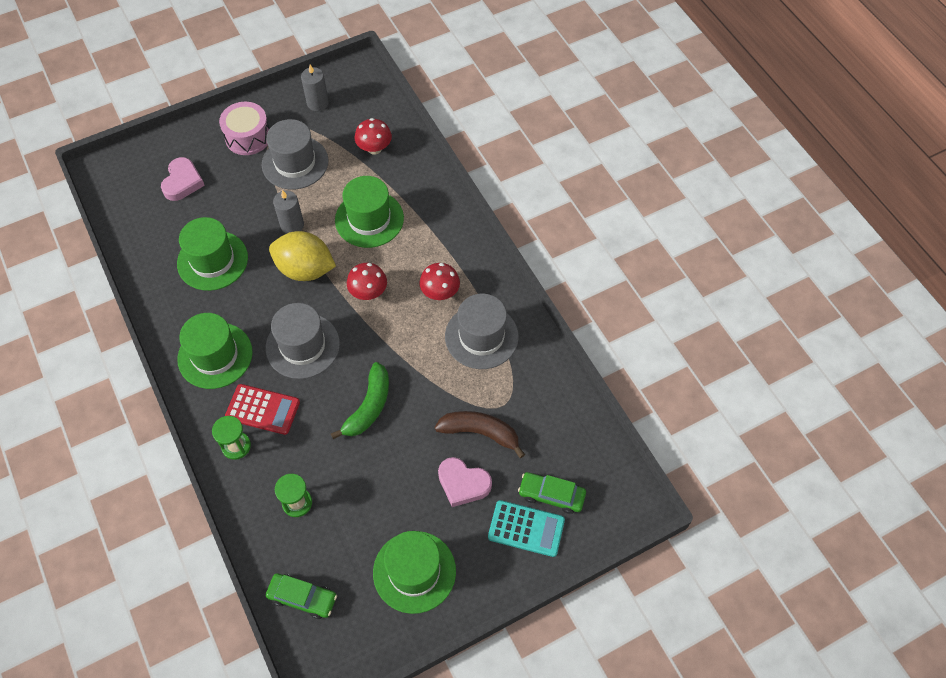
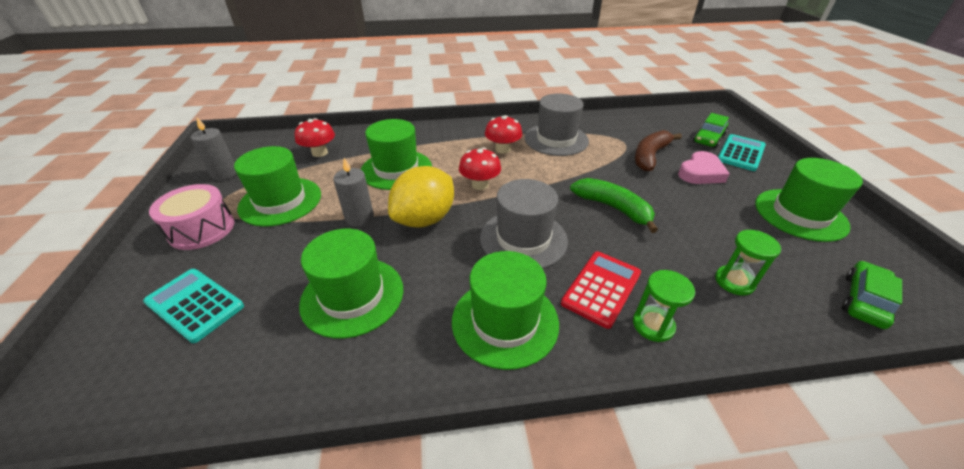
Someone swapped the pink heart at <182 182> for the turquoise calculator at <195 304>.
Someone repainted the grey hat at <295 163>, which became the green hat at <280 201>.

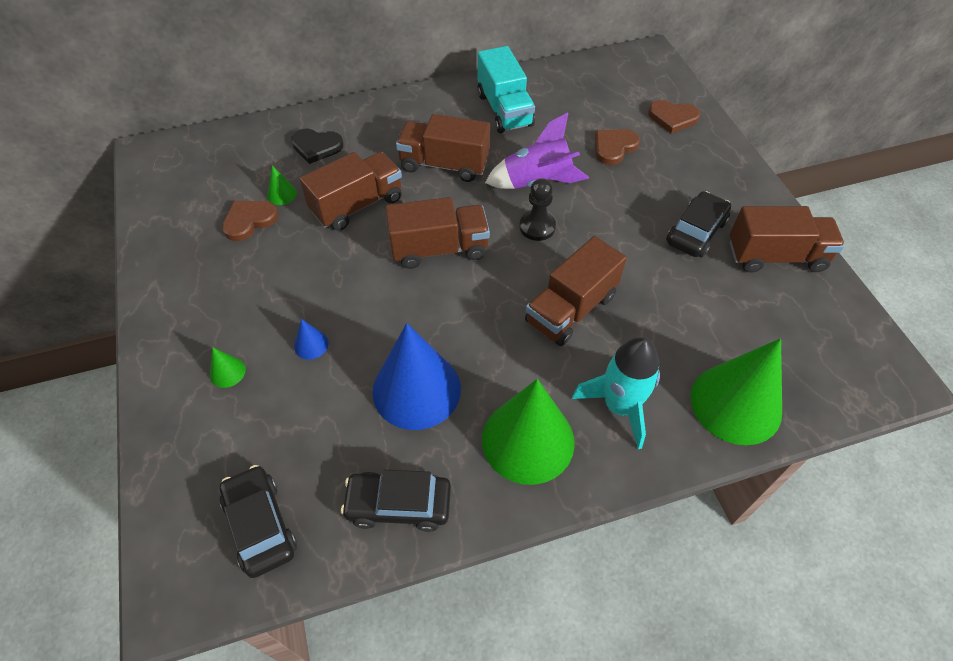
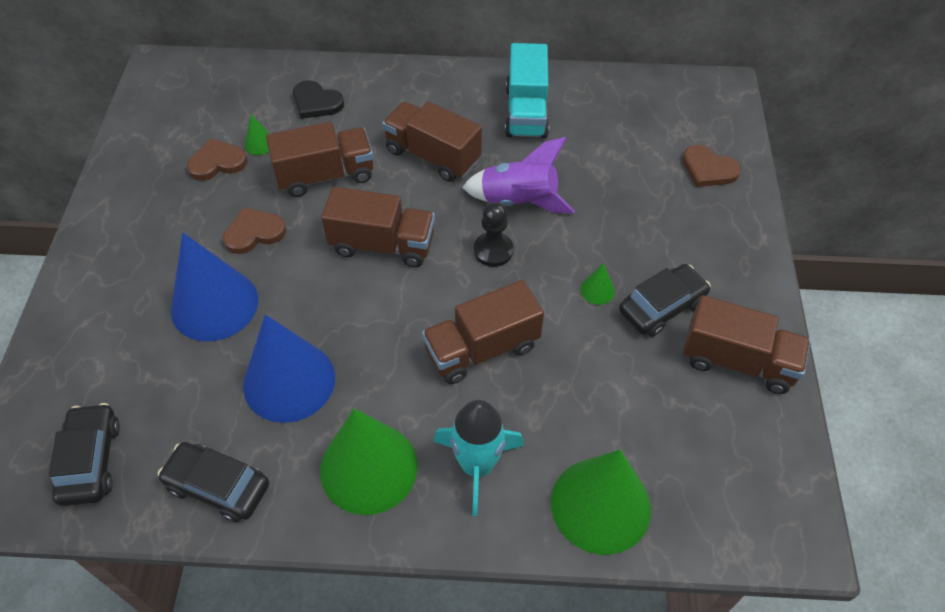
Someone scaled the blue cone at <311 344> by 2.47.
Someone carried the brown heart from <614 147> to <254 233>.
Someone carried the green cone from <227 372> to <597 290>.

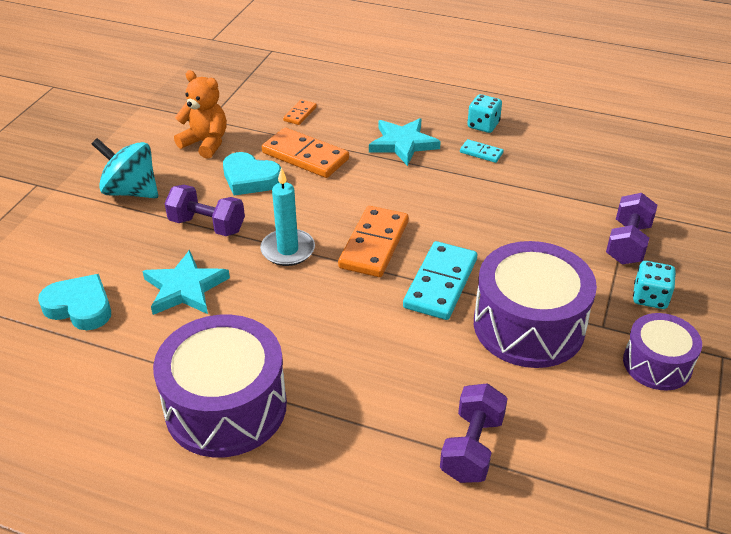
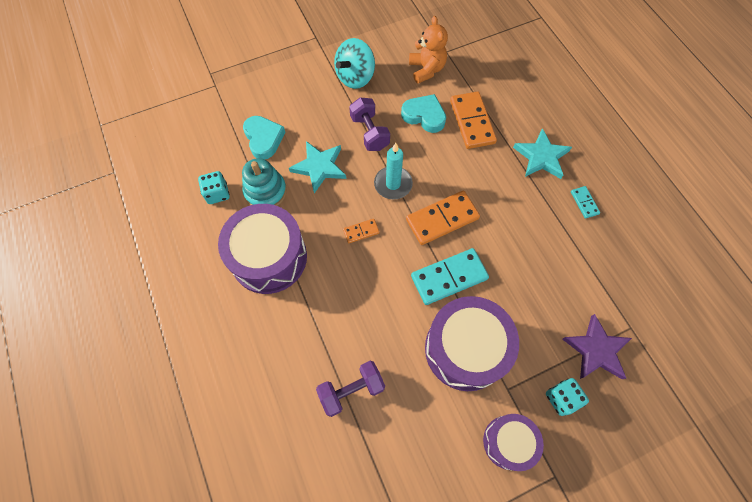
Someone carried the turquoise dice from <483 125> to <217 193>.
Someone put down the turquoise stacking toy at <265 191>.
Someone rotated the turquoise spinning top at <131 191> by 120 degrees counterclockwise.
Someone carried the orange domino from <300 114> to <361 231>.
Someone rotated the turquoise heart at <250 179> by 135 degrees clockwise.
Someone swapped the purple dumbbell at <627 243> for the purple star at <596 350>.

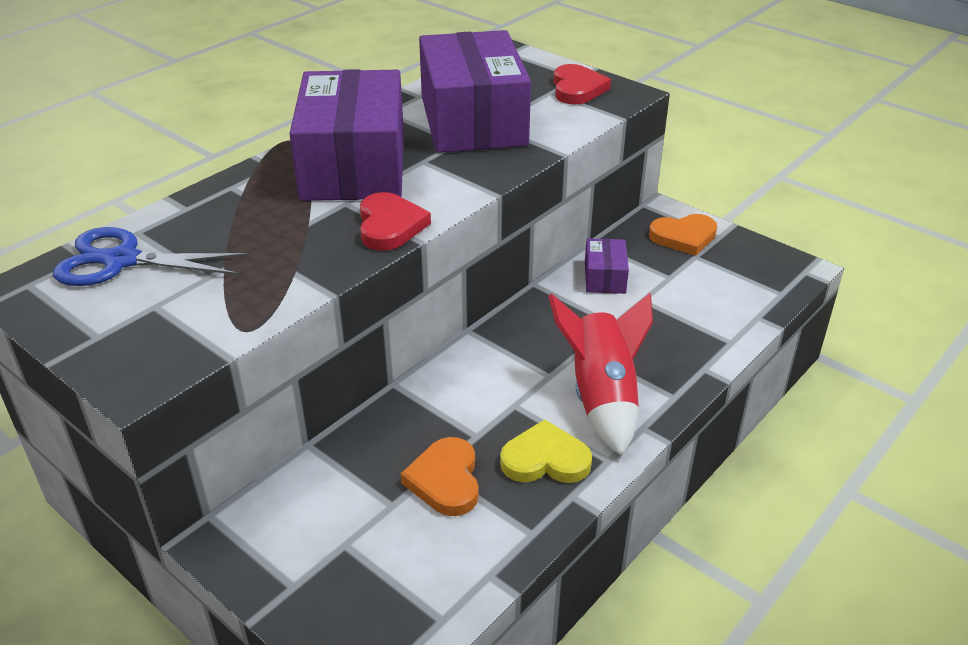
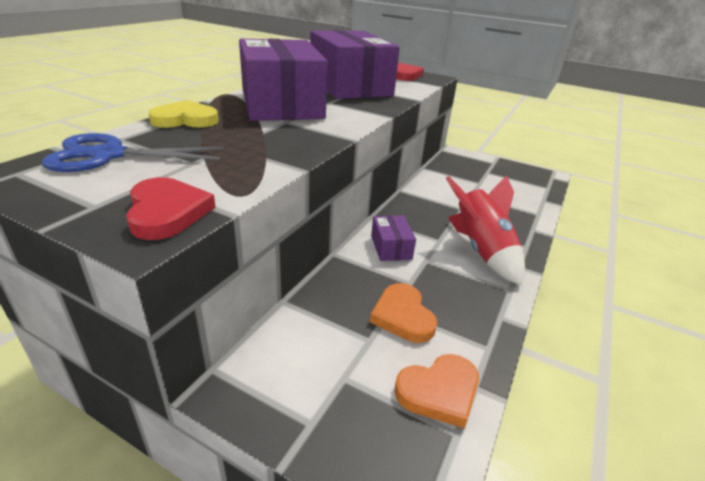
Someone carried the red heart from <390 226> to <167 212>.
Someone carried the yellow heart from <545 459> to <185 120>.
Someone carried the purple box from <604 277> to <391 247>.
Someone carried the orange heart from <684 237> to <439 392>.

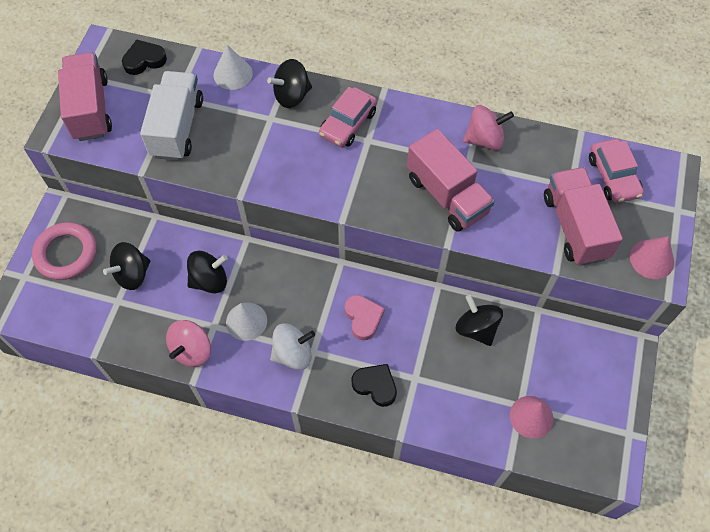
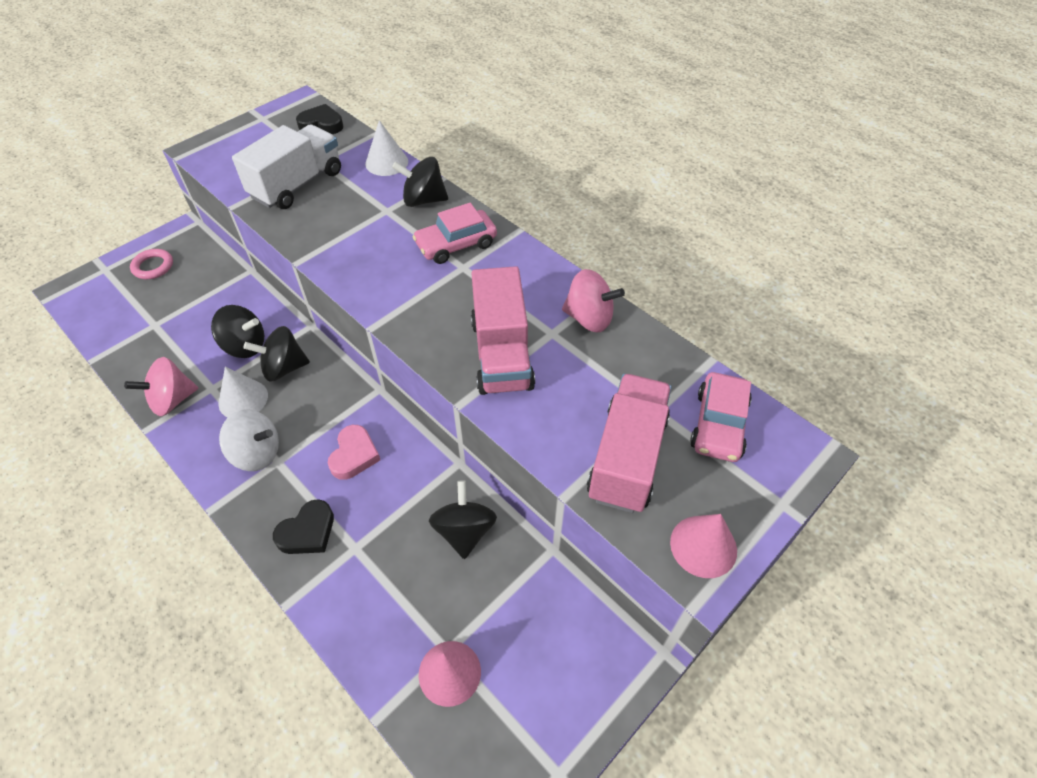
Someone scaled the pink ring at <66 253> by 0.61.
Someone carried the black spinning top from <132 274> to <284 368>.
Someone rotated the black heart at <375 385> by 75 degrees clockwise.
Someone took away the pink truck at <90 109>.

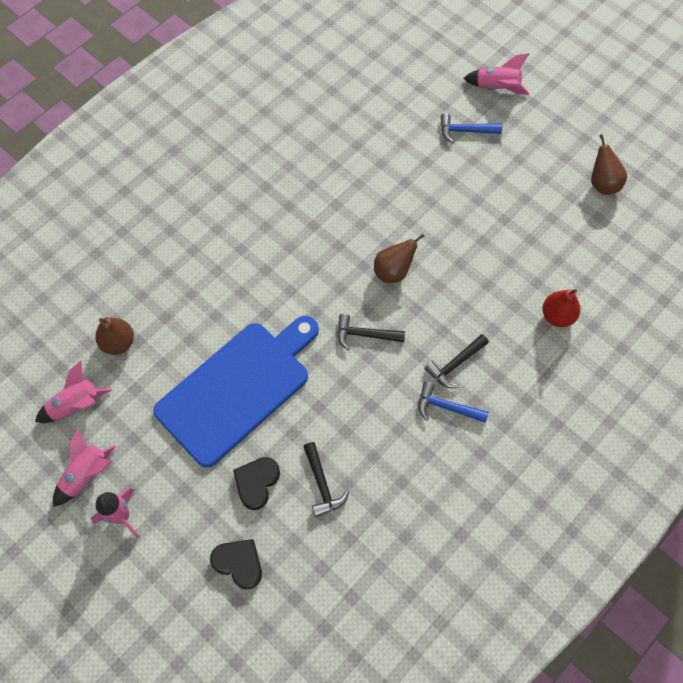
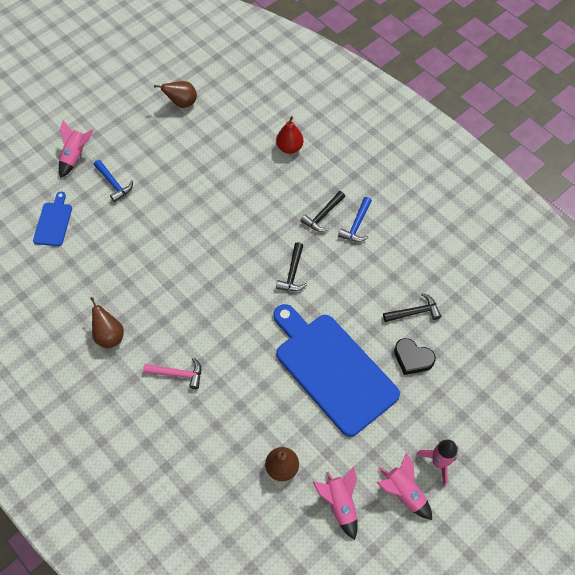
Someone put down the blue cutting board at <53 222>.
Someone carried the brown pear from <393 271> to <109 336>.
Someone rotated the blue hammer at <465 131> by 45 degrees counterclockwise.
Someone put down the pink hammer at <178 374>.
Someone rotated the black hammer at <455 364> by 75 degrees clockwise.
Someone took away the black heart at <239 563>.

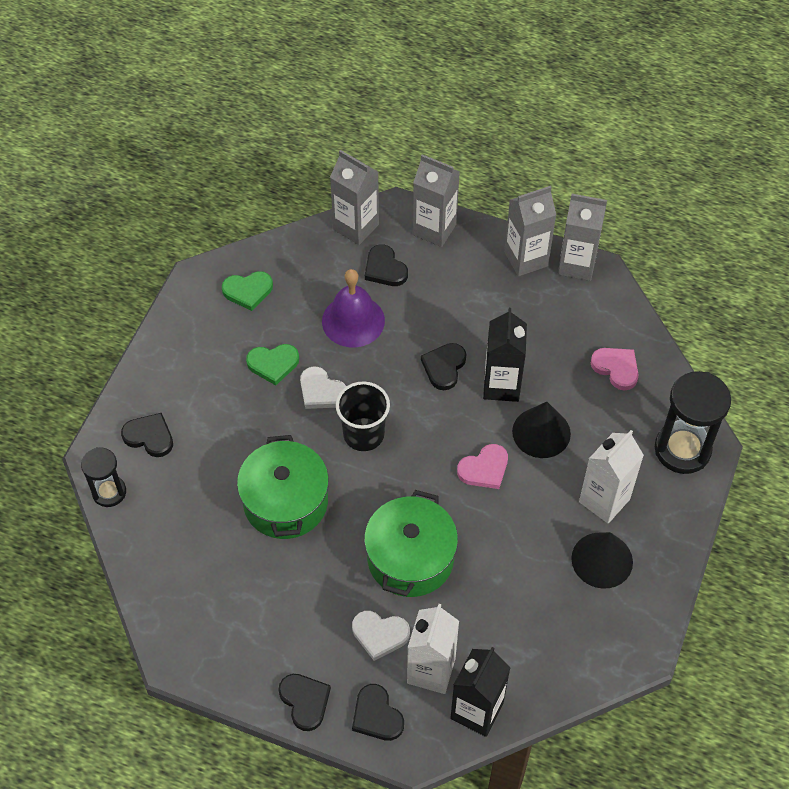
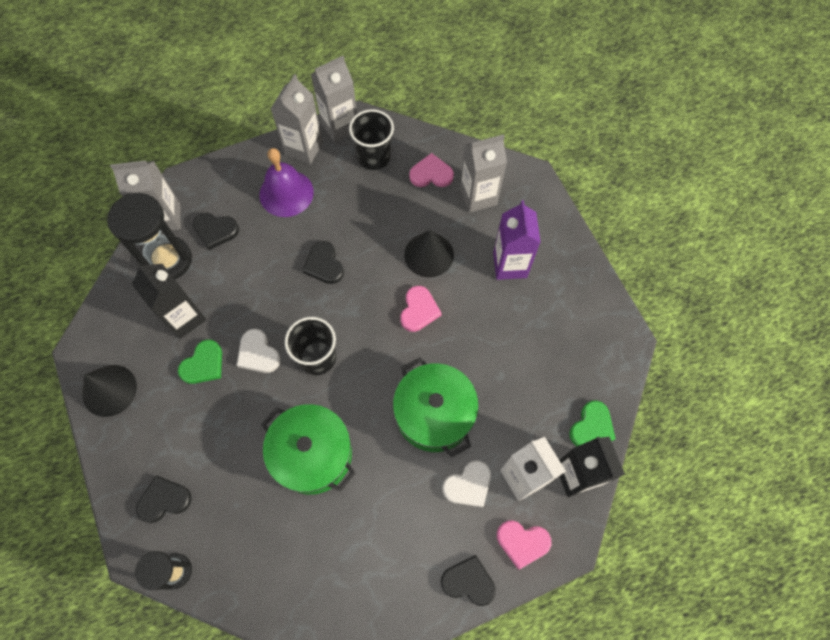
Someone carried the black cone from <602 560> to <109 390>.
Someone carried the black hourglass from <682 449> to <168 260>.
Someone carried the black carton from <501 385> to <184 318>.
Someone rotated the white heart at <321 391> by 60 degrees clockwise.
Someone carried the purple bell from <353 321> to <286 193>.
Someone put down the black cup at <374 157>.
Someone carried the grey carton from <434 229> to <478 196>.
Someone repainted the white carton at <604 500>, which became the purple carton at <510 265>.
Someone repainted the black heart at <376 715>, which became the pink heart at <522 542>.
Someone carried the green heart from <248 291> to <591 427>.

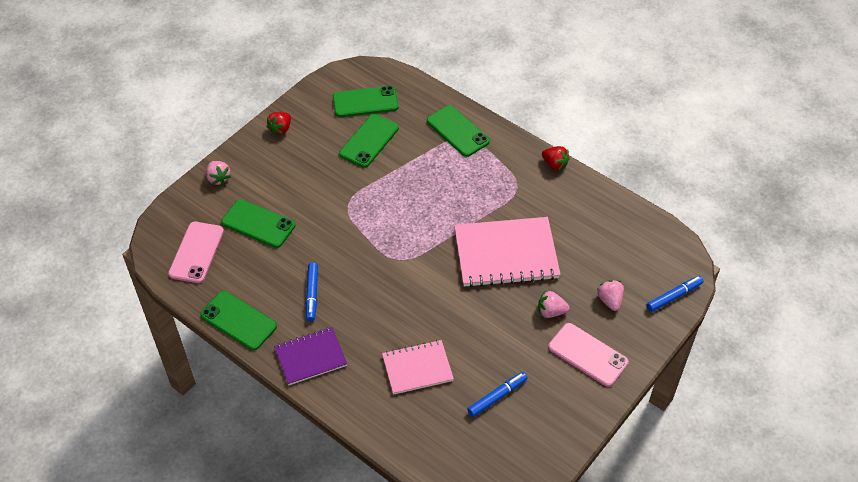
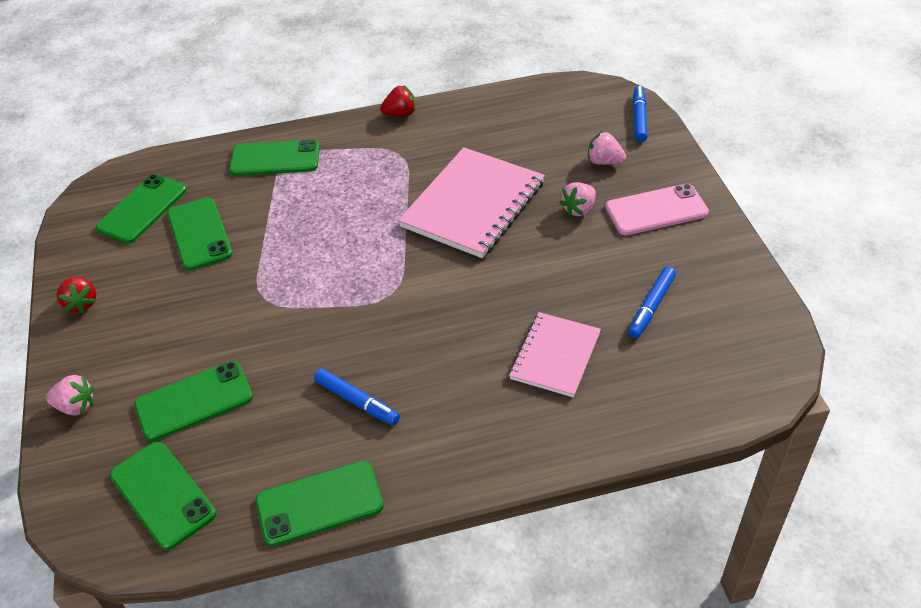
Someone repainted the pink phone at <196 252>, which became the green phone at <163 494>.
Someone rotated the blue marker at <497 397> by 150 degrees counterclockwise.
Someone took away the purple notebook at <310 357>.

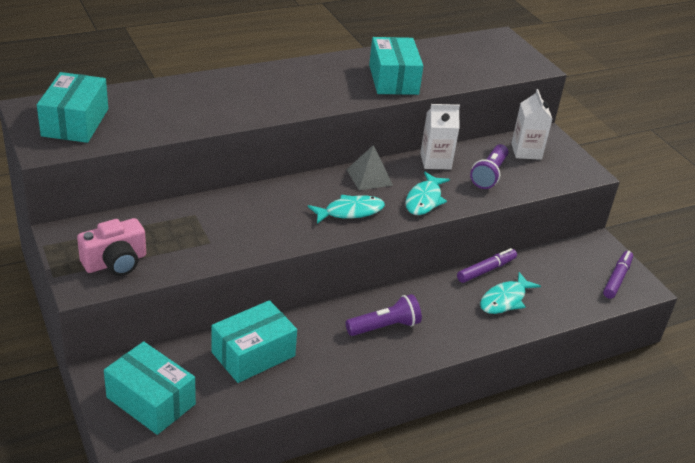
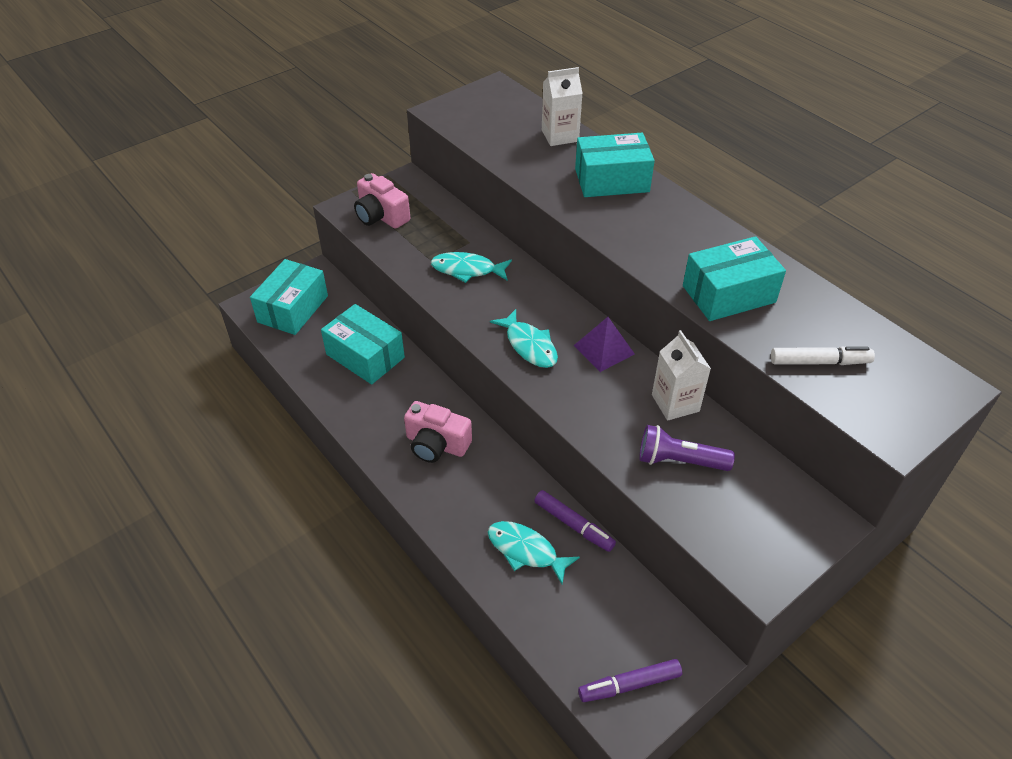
Someone swapped the purple flashlight at <384 327> for the pink camera at <436 444>.
Someone carried the turquoise fish from <424 200> to <467 270>.
Someone carried the white carton from <526 151> to <560 136>.
Someone repainted the grey pyramid at <369 177>, which became the purple pyramid at <604 349>.
Someone carried the turquoise box from <75 122> to <612 180>.
Someone rotated the purple marker at <617 278> by 150 degrees clockwise.
Someone put down the white marker at <819 362>.

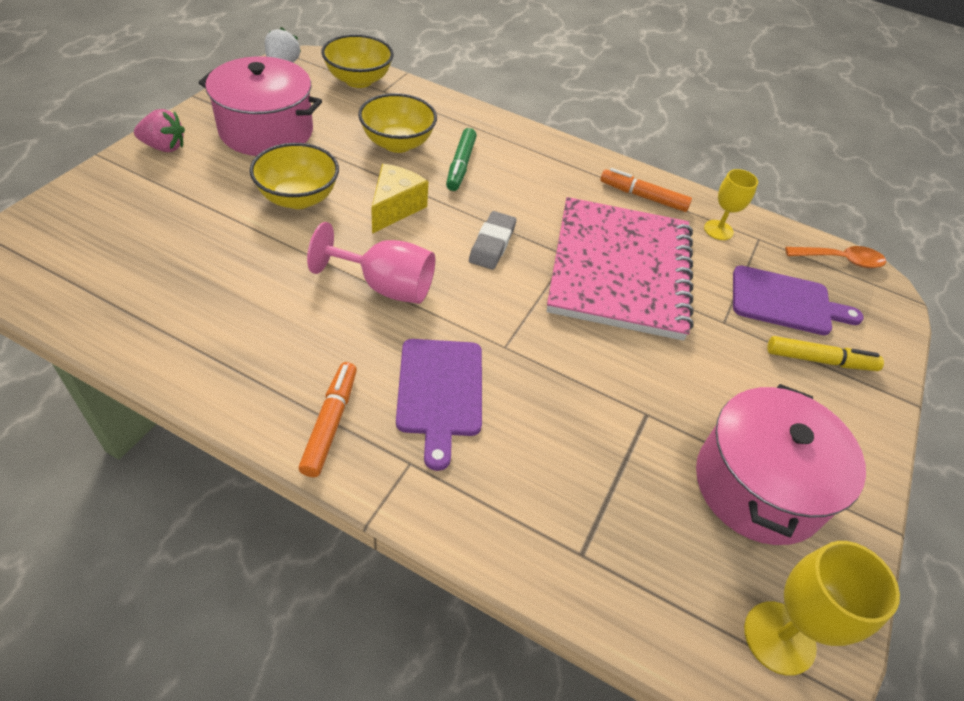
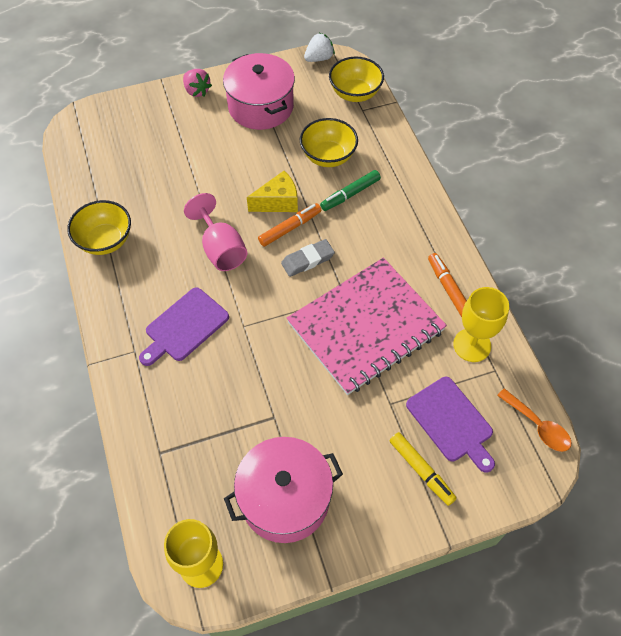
Someone carried the yellow bowl from <298 198> to <105 241>.
Someone carried the orange marker from <330 423> to <290 228>.
Someone scaled the yellow goblet at <718 230> by 1.53.

